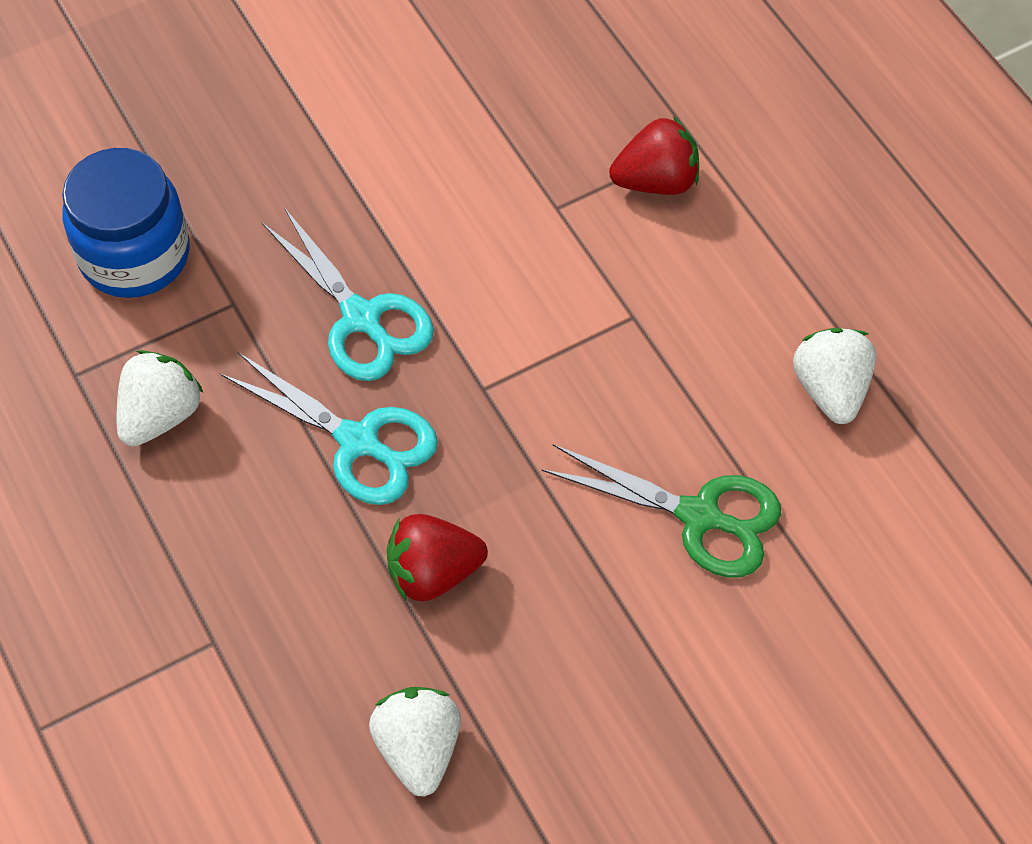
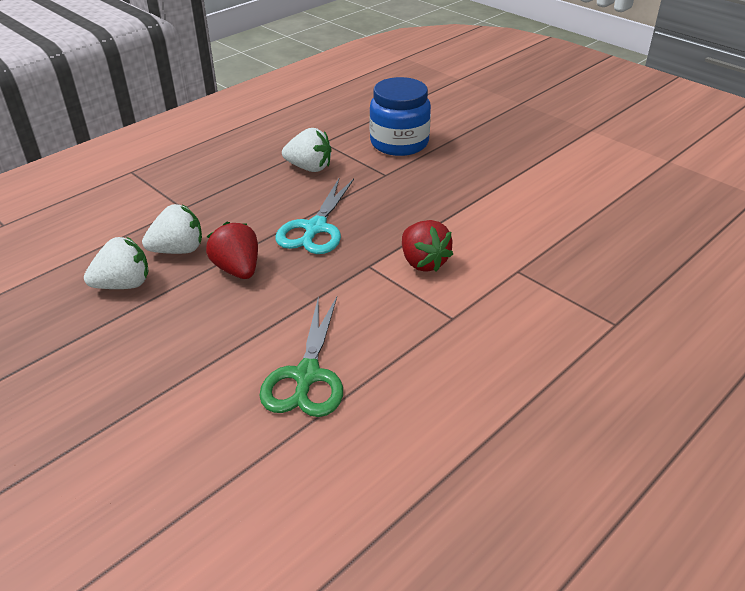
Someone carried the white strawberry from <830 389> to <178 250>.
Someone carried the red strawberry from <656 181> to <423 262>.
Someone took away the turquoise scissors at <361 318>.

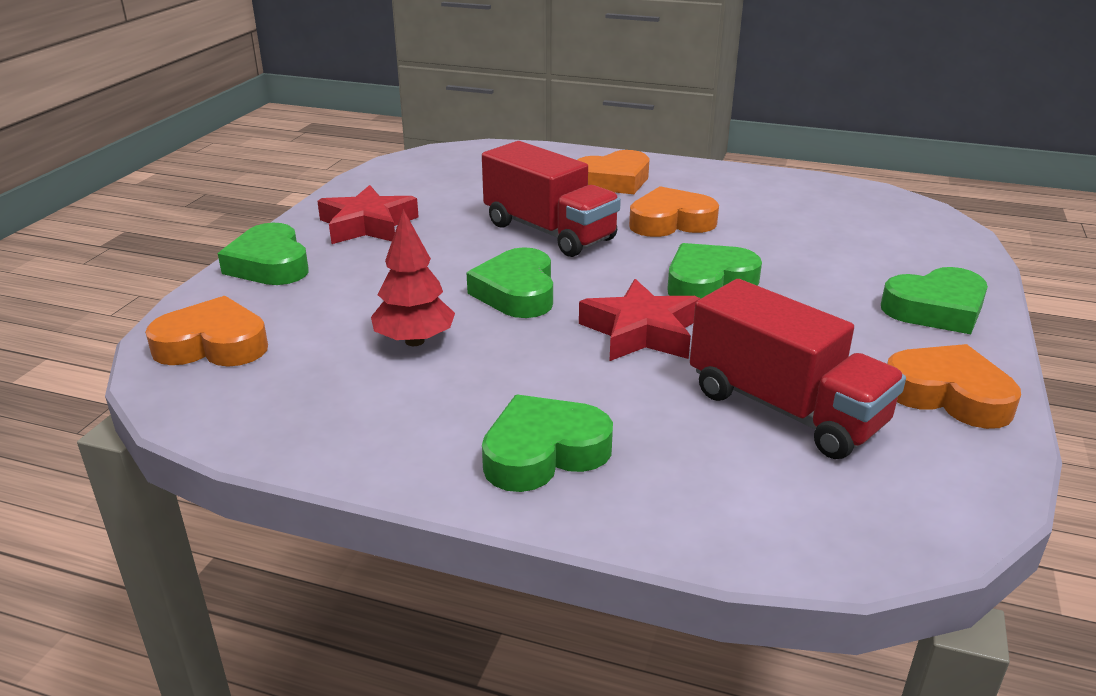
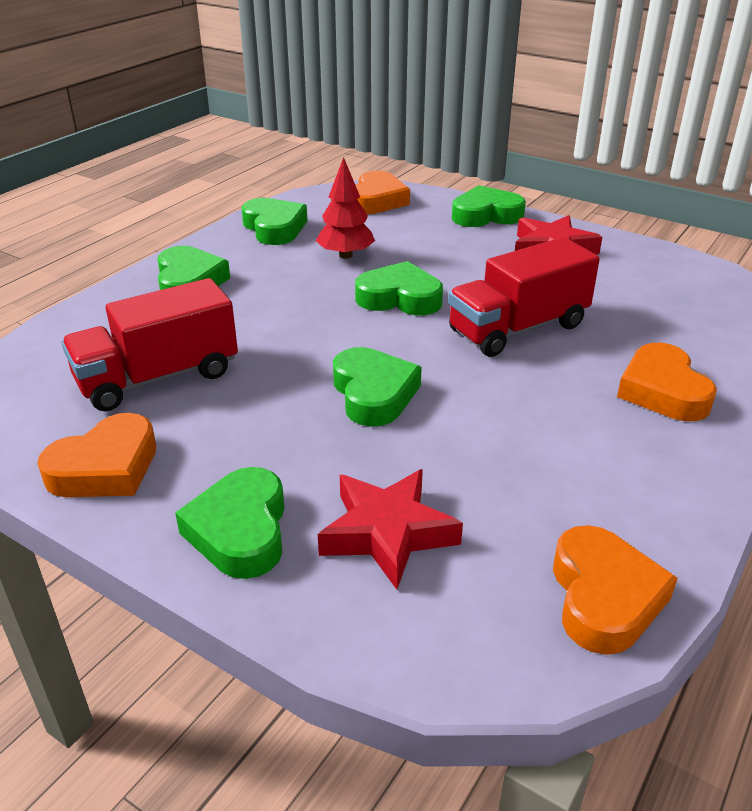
Someone put down the green heart at <274 228>.
Someone carried the red star from <641 332> to <387 533>.
Someone carried the orange heart from <671 222> to <604 597>.

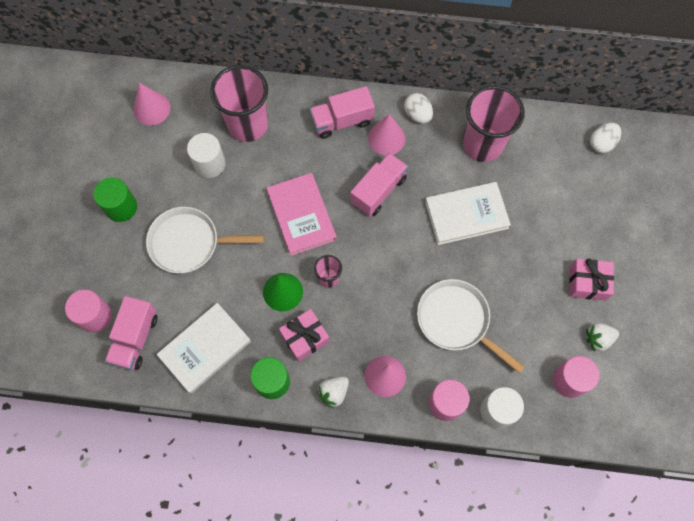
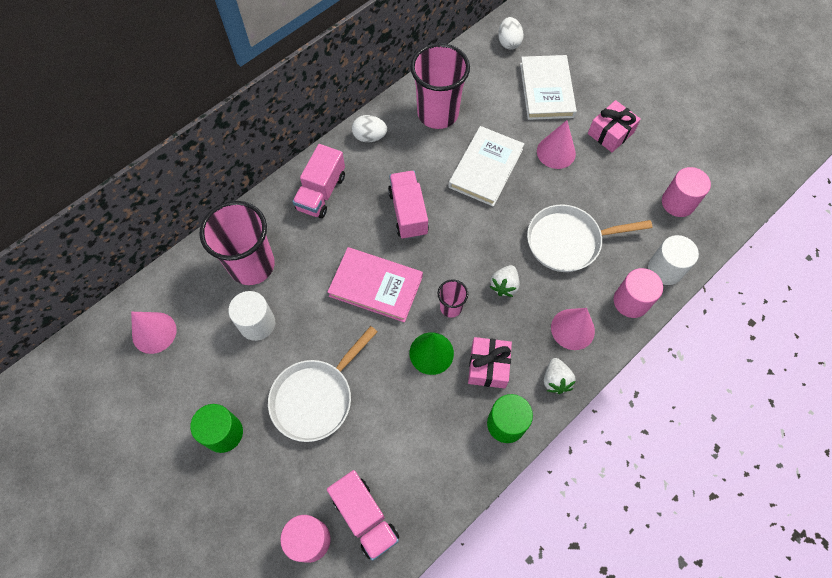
Someone carried the white strawberry from <598 339> to <504 285>.
Someone carried the white book from <205 348> to <546 90>.
Someone carried the pink cone from <386 138> to <556 152>.

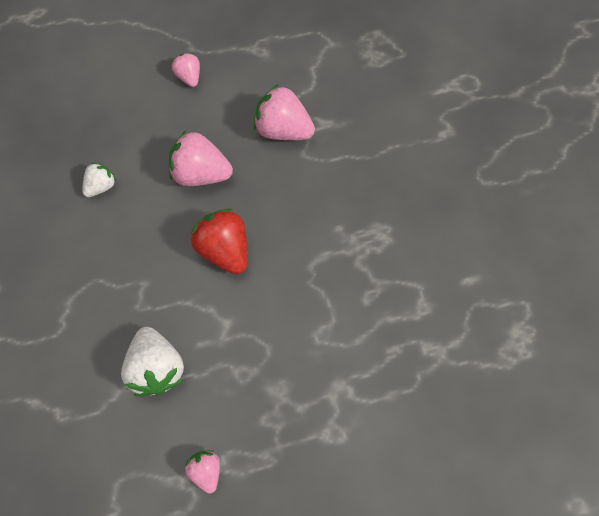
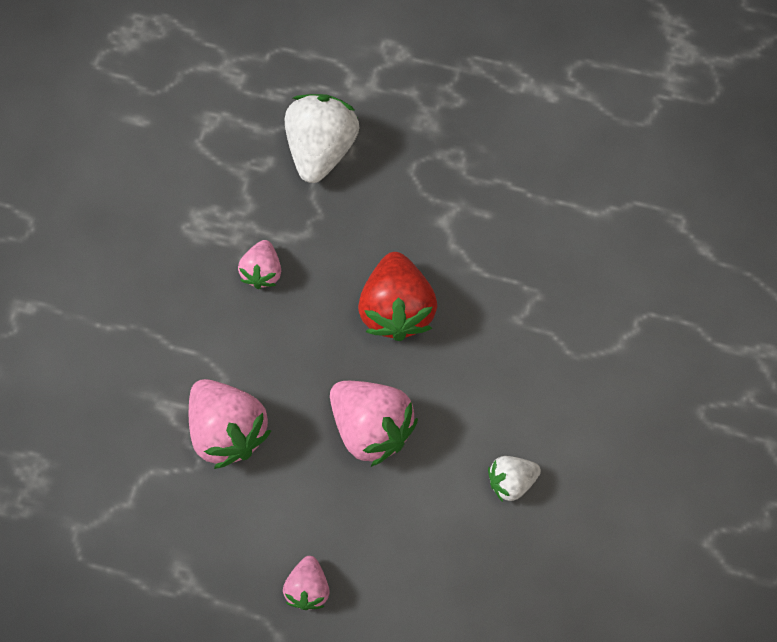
Someone carried the pink strawberry from <206 470> to <262 271>.
Someone carried the white strawberry from <157 367> to <321 148>.

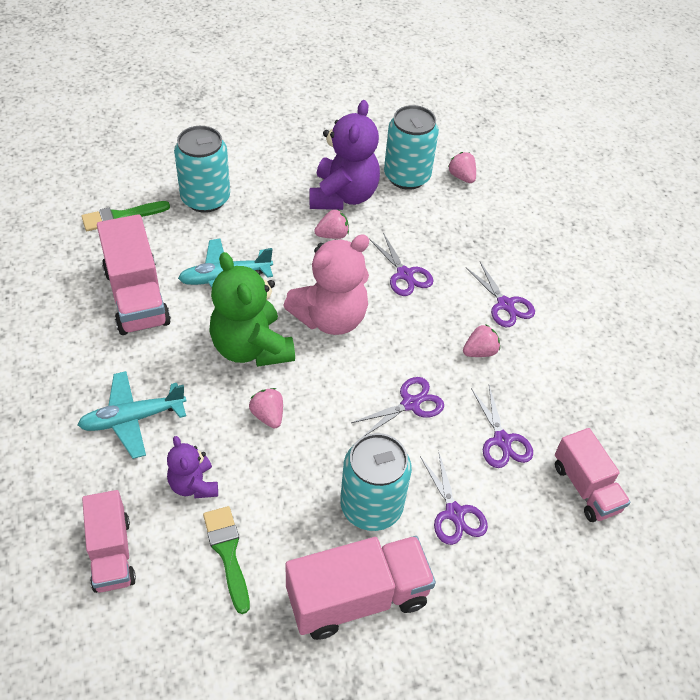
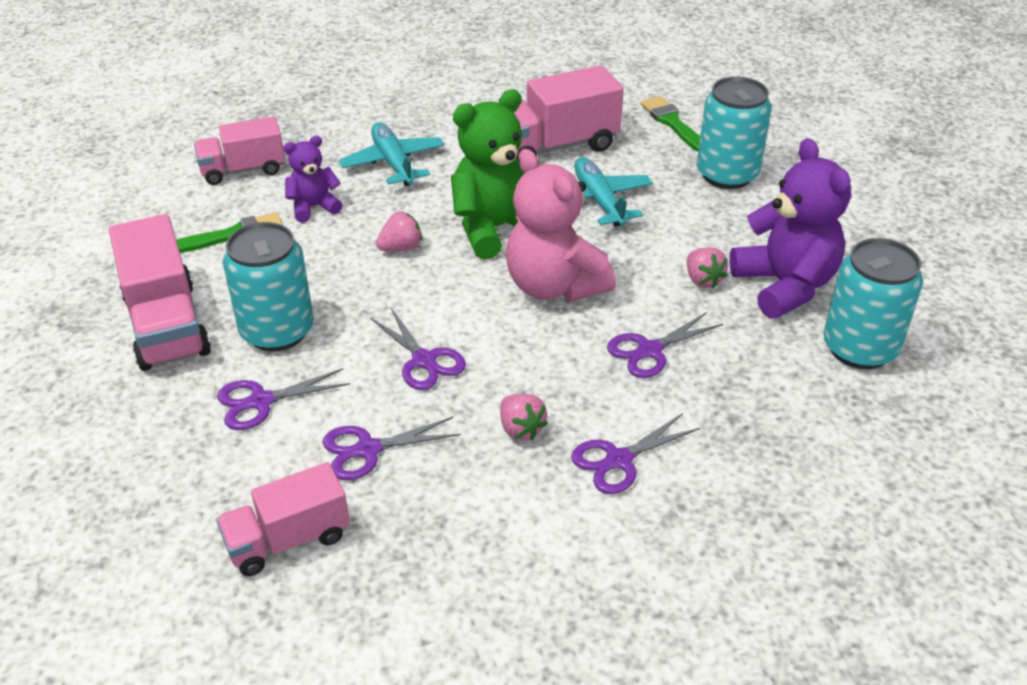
Someone rotated the purple teddy bear at <343 196> by 120 degrees counterclockwise.
Someone took away the pink strawberry at <461 177>.

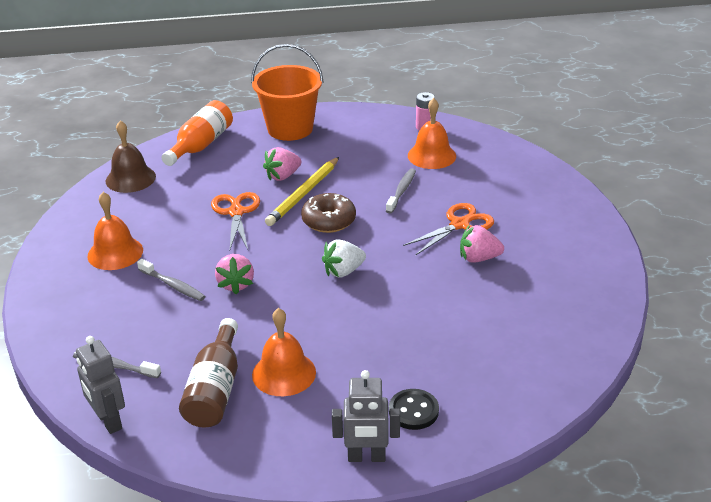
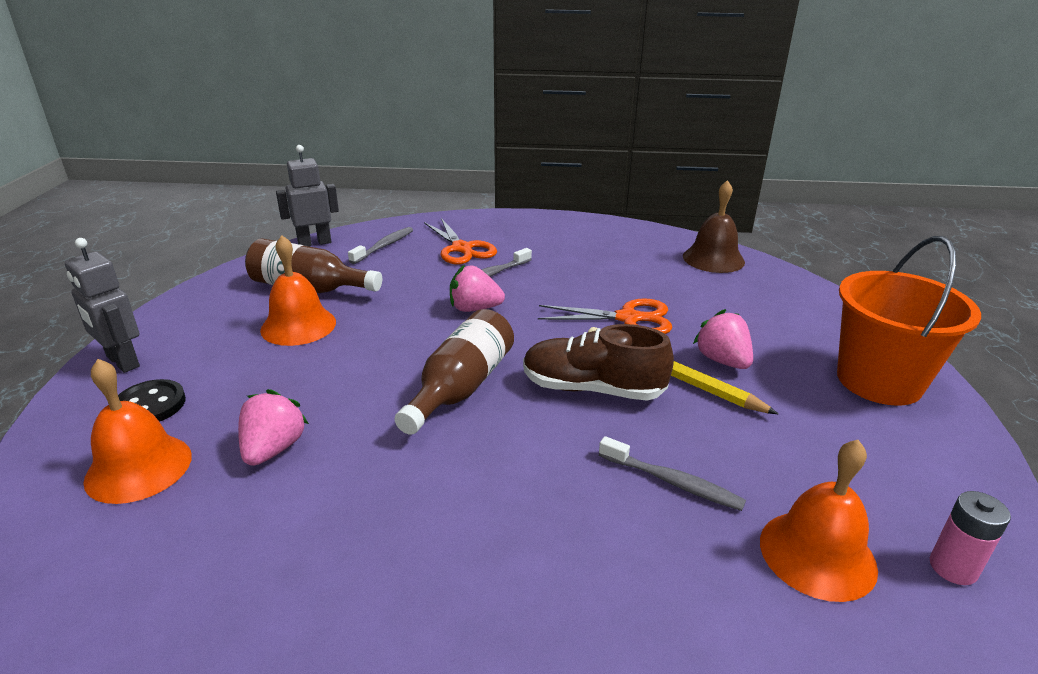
Someone rotated the grey robot at <366 457> by 60 degrees counterclockwise.
Someone carried the orange bell from <115 253> to <139 467>.
Someone carried the pink strawberry from <478 258> to <273 449>.
Someone swapped the white strawberry at <343 271> for the brown bottle at <461 387>.
Someone carried the orange scissors from <459 225> to <461 248>.
Someone swapped the brown donut at <328 220> for the brown shoe at <592 389>.
Someone took away the orange bottle at <201 145>.

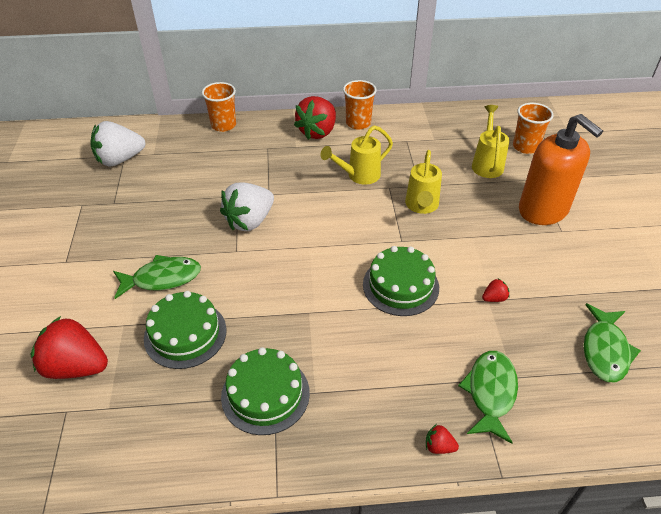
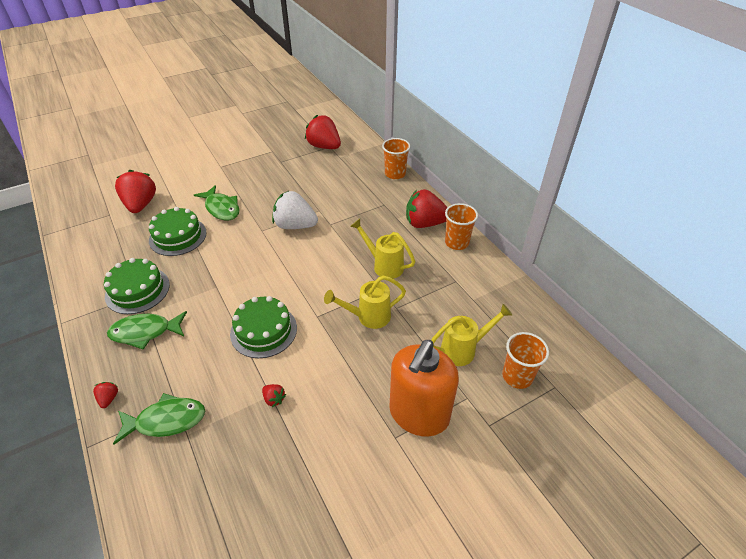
Someone carried the green fish from <605 350> to <145 332>.
Someone repainted the white strawberry at <120 159>, which became the red strawberry at <324 146>.

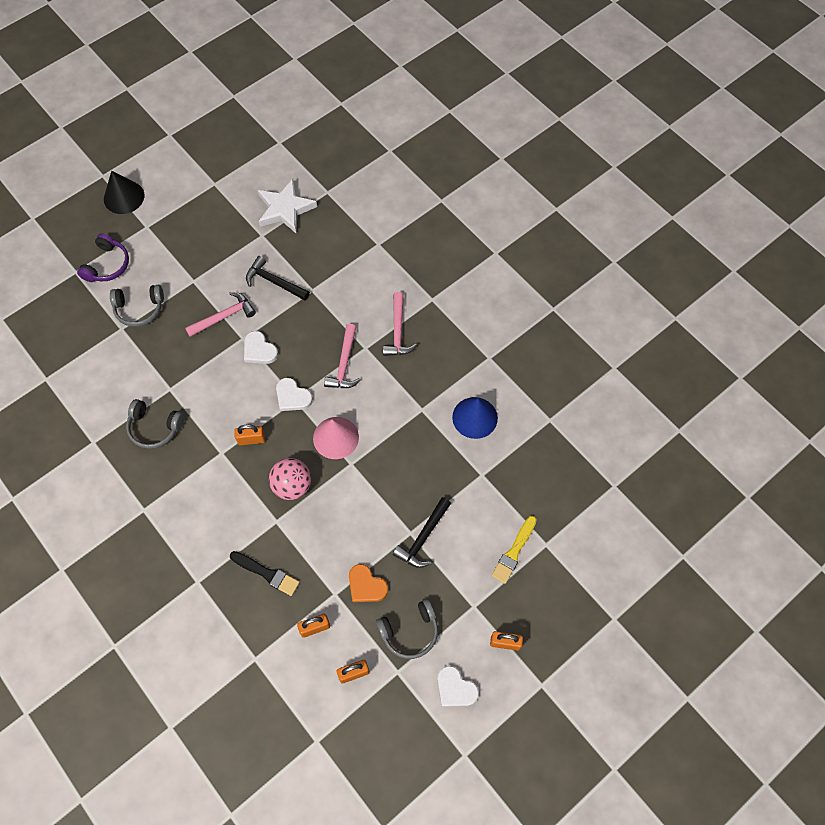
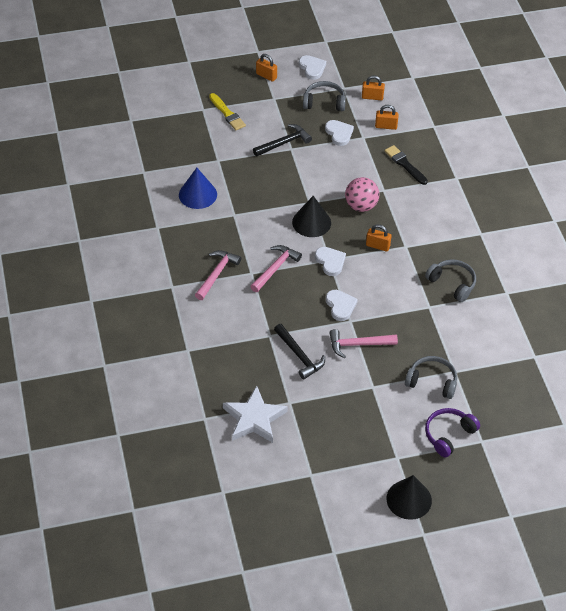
Someone rotated the yellow brush at <514 551> by 90 degrees clockwise.
Someone repainted the pink cone at <336 437>, which became the black cone at <311 222>.
Someone repainted the orange heart at <366 585>, which became the white heart at <339 133>.

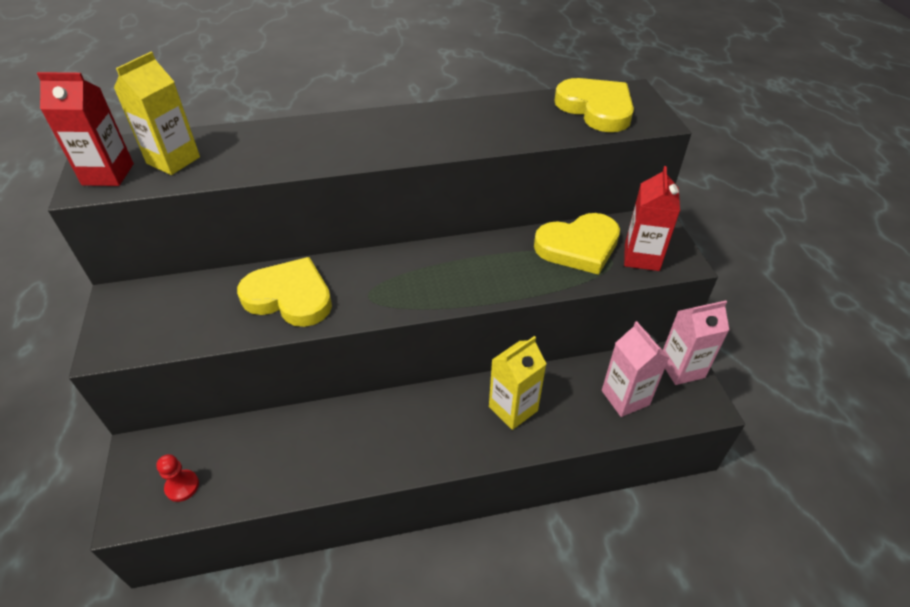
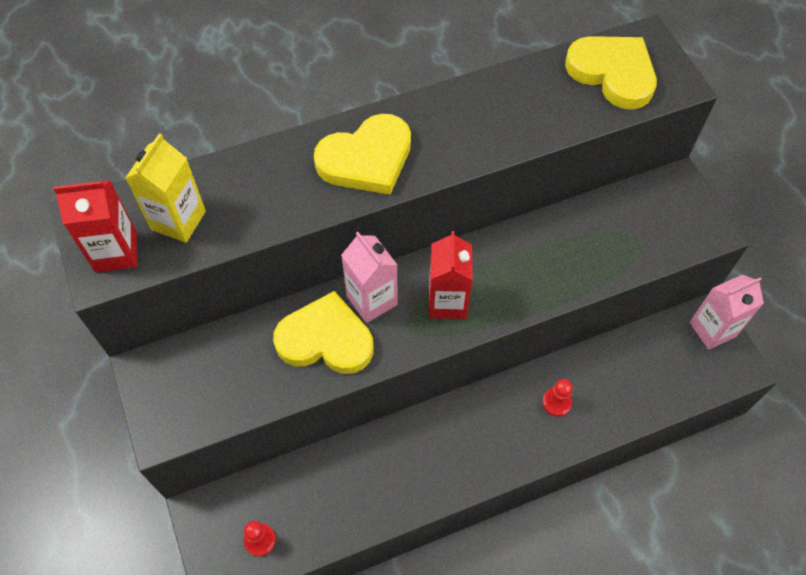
Someone carried the yellow heart from <578 246> to <366 159>.
Someone carried the pink carton from <625 397> to <372 300>.
Someone carried the red carton from <641 257> to <447 302>.
Someone swapped the yellow carton at <513 408> for the red pawn at <556 402>.

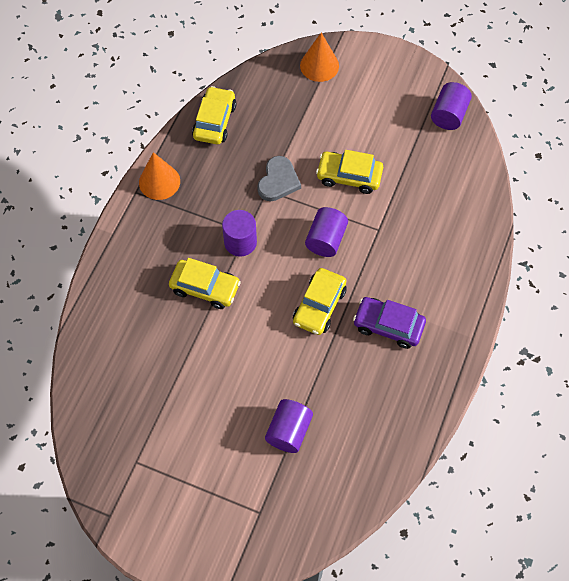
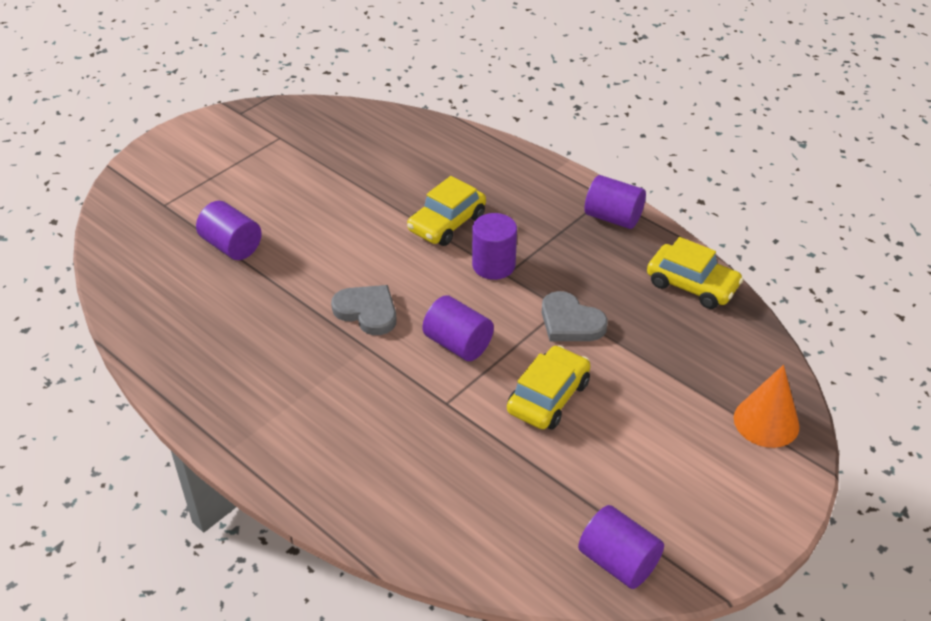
Someone swapped the yellow car at <319 306> for the grey heart at <367 311>.
Someone swapped the orange cone at <159 181> for the purple cylinder at <613 217>.
Someone took away the purple car at <388 326>.

